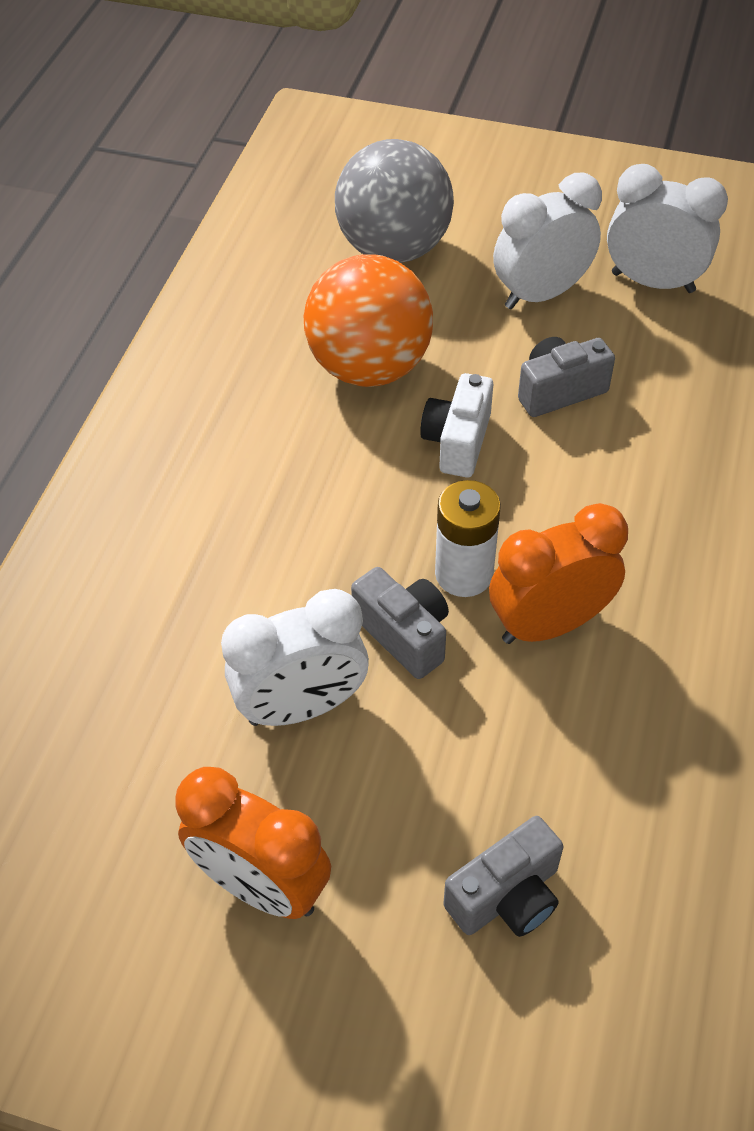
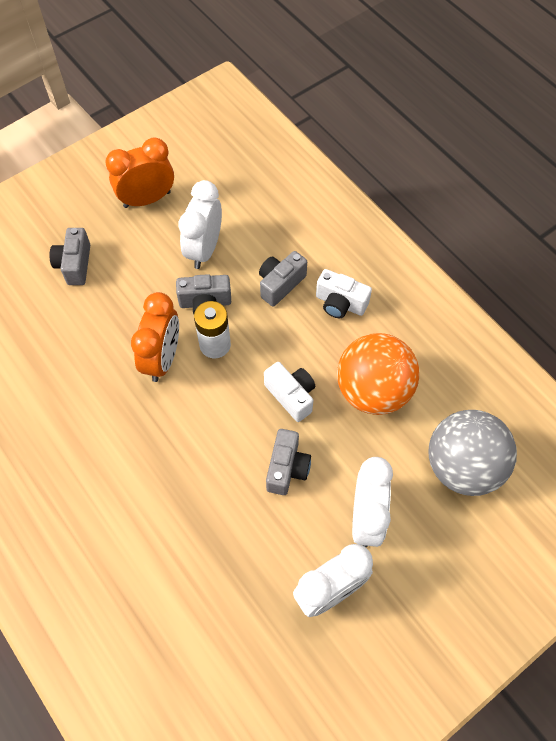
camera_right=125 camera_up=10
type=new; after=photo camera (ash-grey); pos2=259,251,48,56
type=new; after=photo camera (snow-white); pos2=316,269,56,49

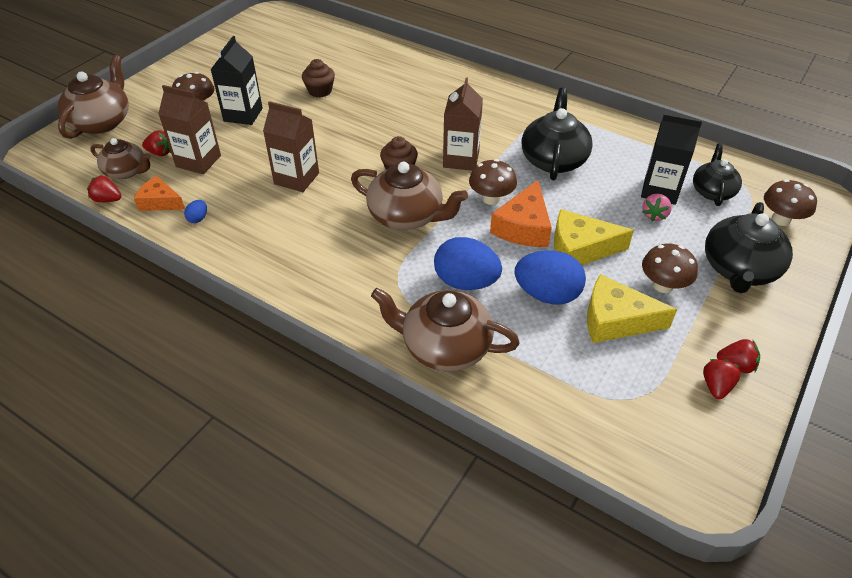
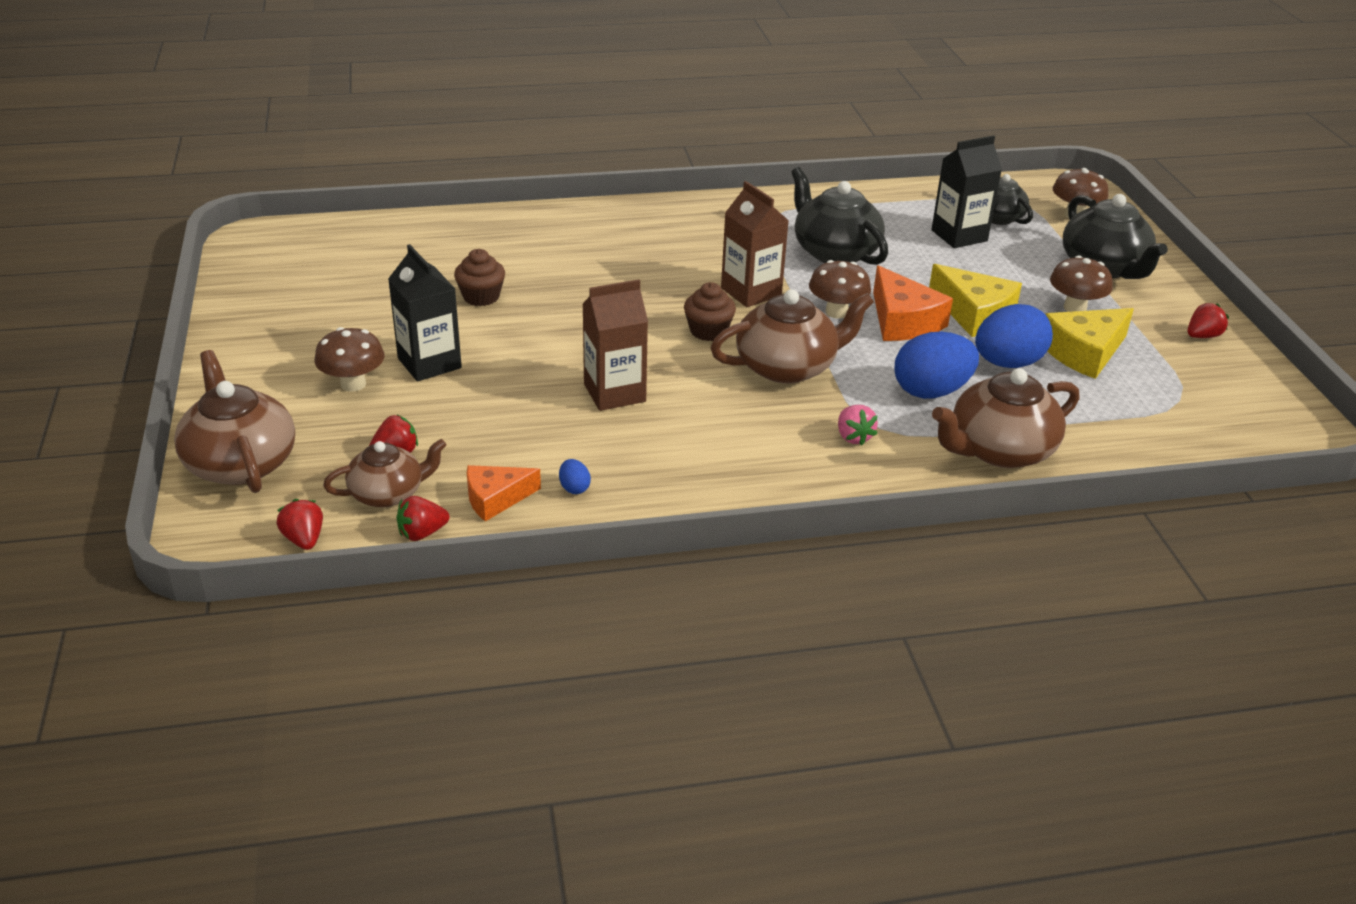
camera_right=-45 camera_up=-10
type=gone; before=carton (dark brown); pos1=158,85,63,89
type=shifted; before=toy strawberry (rosy); pos1=642,194,30,27; pos2=838,405,40,41
type=shifted; before=toy strawberry (crimson); pos1=703,359,38,40; pos2=276,499,47,51
type=rotated; before=cheese (yellow); pos1=554,209,80,56; pos2=929,264,93,73; turn=-90

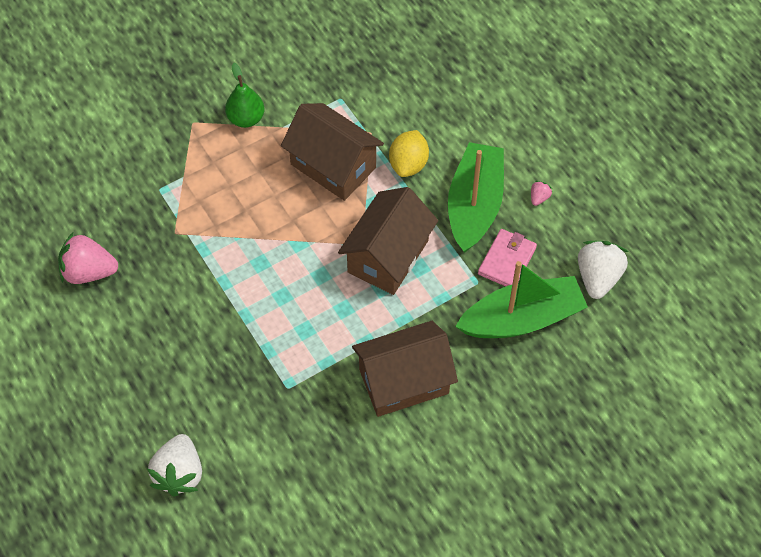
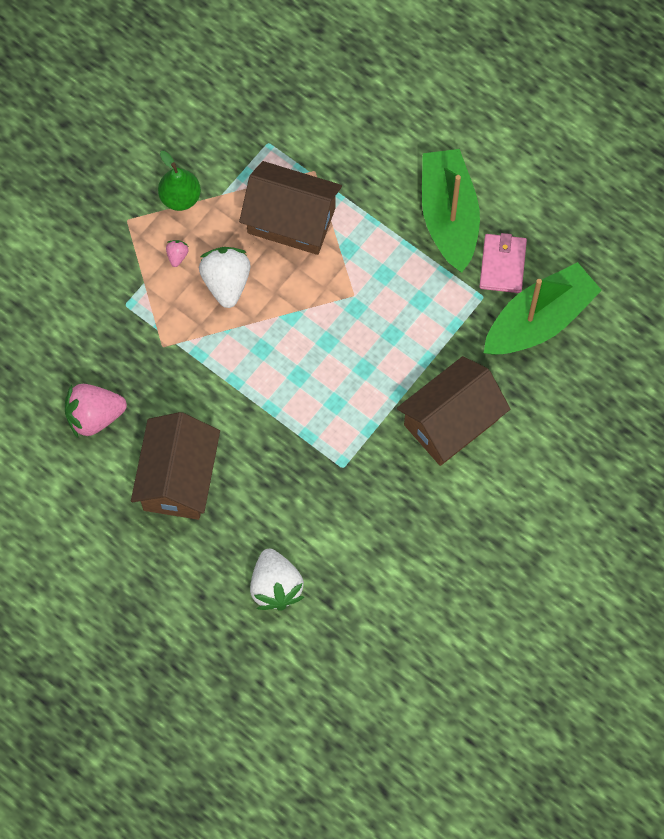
camera_right=-20 camera_up=10
type=gone; before=citrus fruit (yellow); pos1=389,130,40,47
type=shifted; before=cottage (dark brown); pos1=338,187,100,108; pos2=131,412,89,108
type=shifted; before=toy strawberry (rosy); pos1=531,181,21,25; pos2=166,240,23,27
type=shifted; before=toy strawberry (snow-white); pos1=578,241,50,58; pos2=199,247,52,61

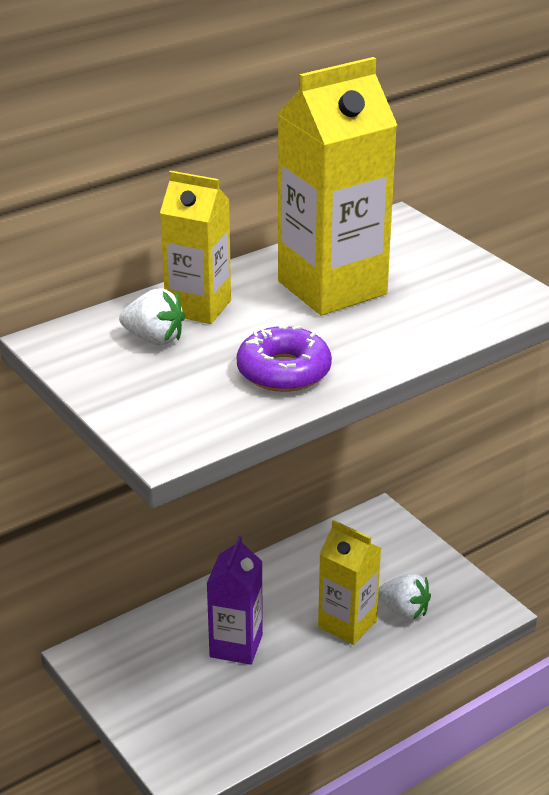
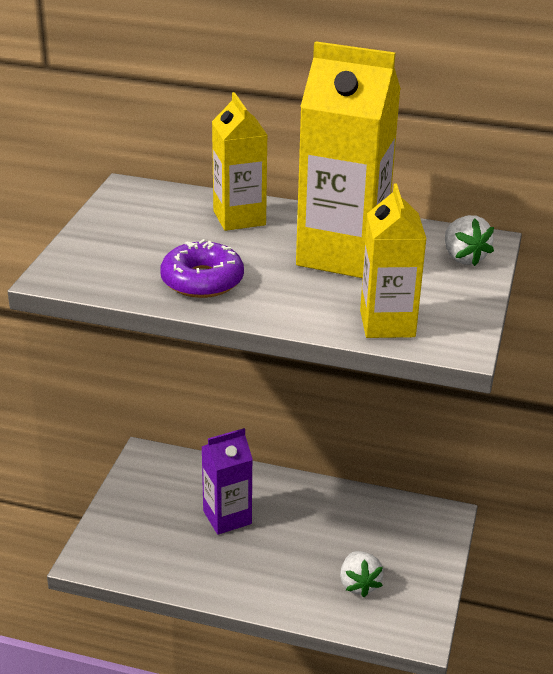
camera_right=50 camera_up=0
type=shifted; before=toy strawberry (snow-white); pos1=119,288,66,57; pos2=445,215,49,51
type=shifted; before=carton (yellow); pos1=318,520,63,125; pos2=360,183,67,155

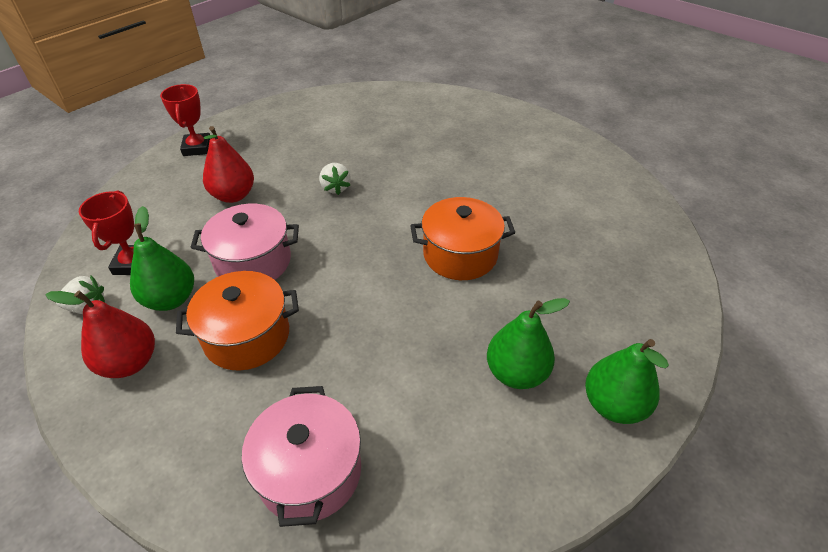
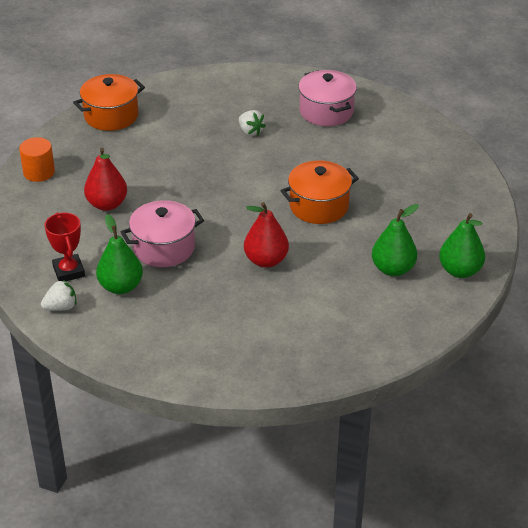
camera_right=-20 camera_up=-5
type=shifted; before=pear fruit (crimson); pos1=45,291,110,87; pos2=244,202,45,66
type=shifted; before=cooking pot (bright orange); pos1=176,271,123,99; pos2=73,74,72,57
type=shifted; before=cooking pot (rosy); pos1=242,386,119,141; pos2=298,70,59,56
type=shifted; before=toy strawberry (snow-white); pos1=319,163,32,32; pos2=239,110,27,26
type=swapped; before=trophy (crimson); after=cylinder shape (bright orange); pos1=160,84,50,72; pos2=19,137,36,45

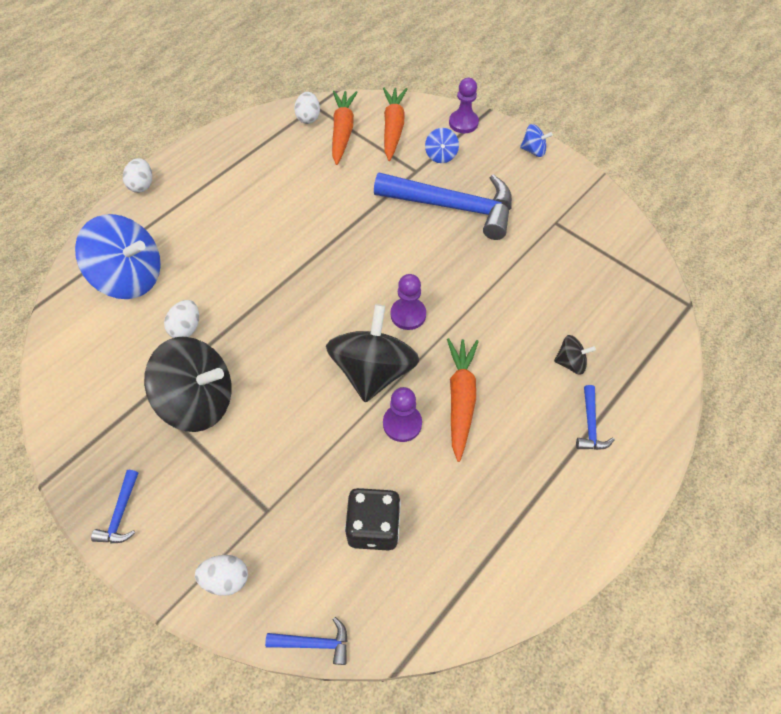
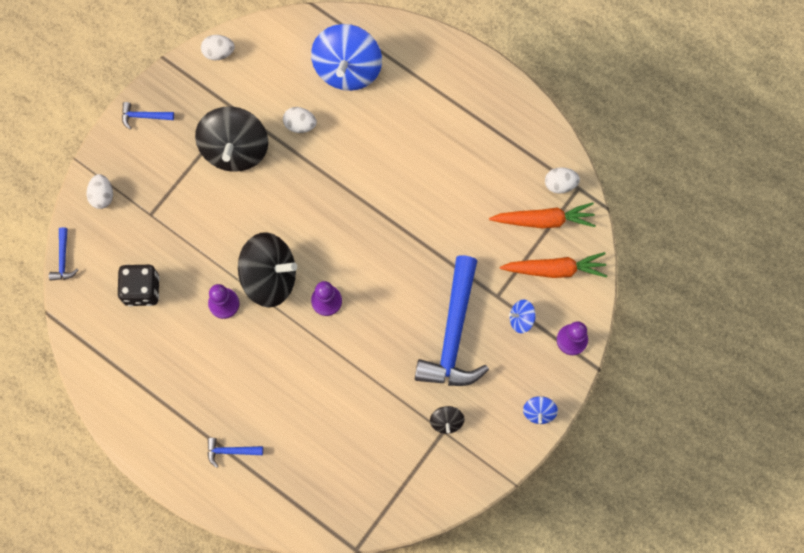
camera_right=85 camera_up=15
type=gone; before=toy carrot (bright orange); pos1=447,338,32,124
type=shifted; before=egg shape (snow-white); pos1=123,158,29,35; pos2=201,35,34,25
type=shifted; before=toy top (jet-black); pos1=554,335,42,40; pos2=430,406,35,28

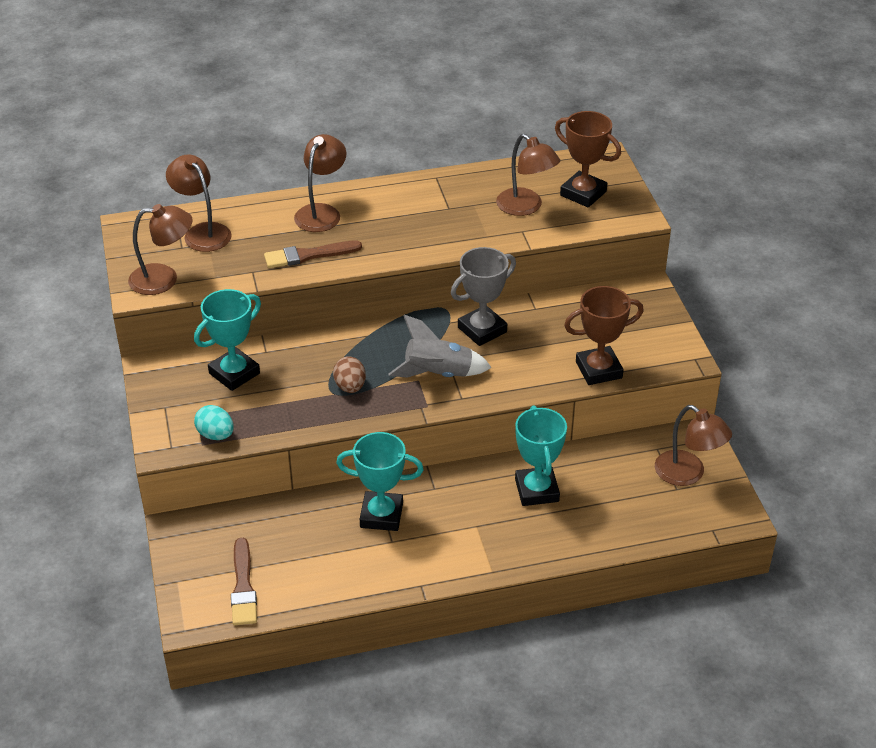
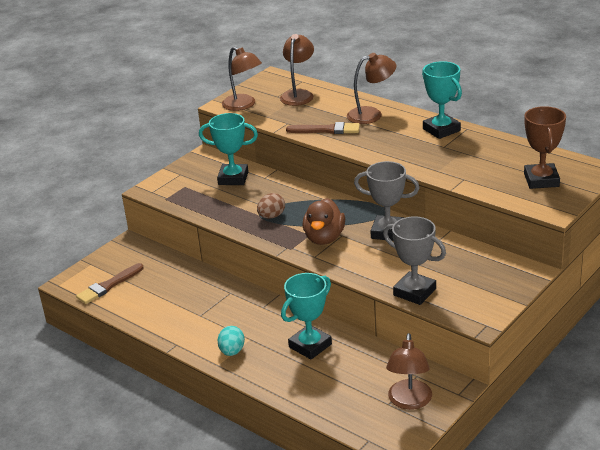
camera_right=55 camera_up=-10
type=gone; before=lamp (dark brown); pos1=496,134,64,82
type=shifted; before=egg shape (turquoise); pos1=194,405,40,35; pos2=217,326,28,30
type=shifted; before=trophy (turquoise); pos1=336,432,88,99; pos2=422,61,40,78
type=swapped; before=rocket (ash-grey); after=duck (dark brown); pos1=388,315,104,63; pos2=303,198,42,47
type=repainted; before=trophy (dark brown); after=trophy (ash-grey); pos1=564,286,80,99; pos2=383,216,63,89
type=rotated; before=brush (dark brown); pos1=264,241,98,27; pos2=286,122,74,12; turn=150

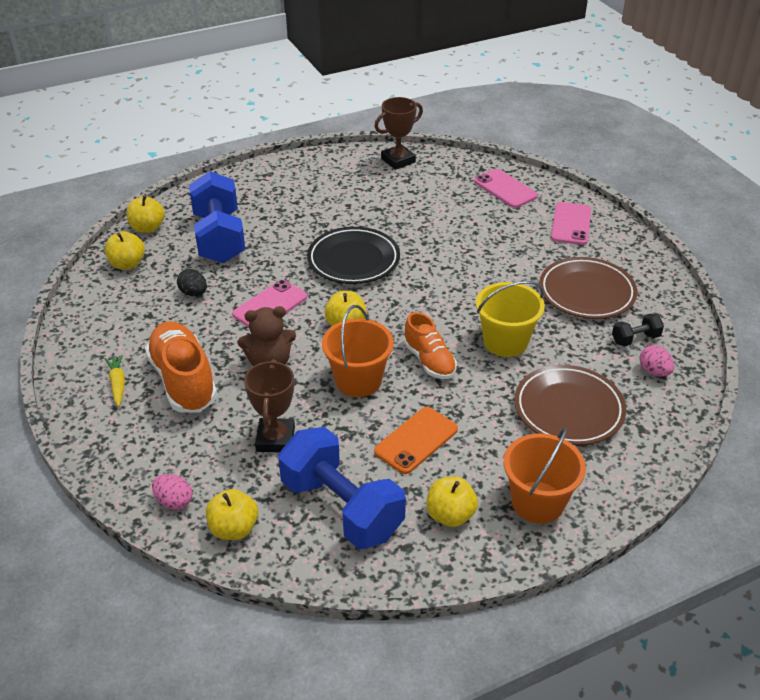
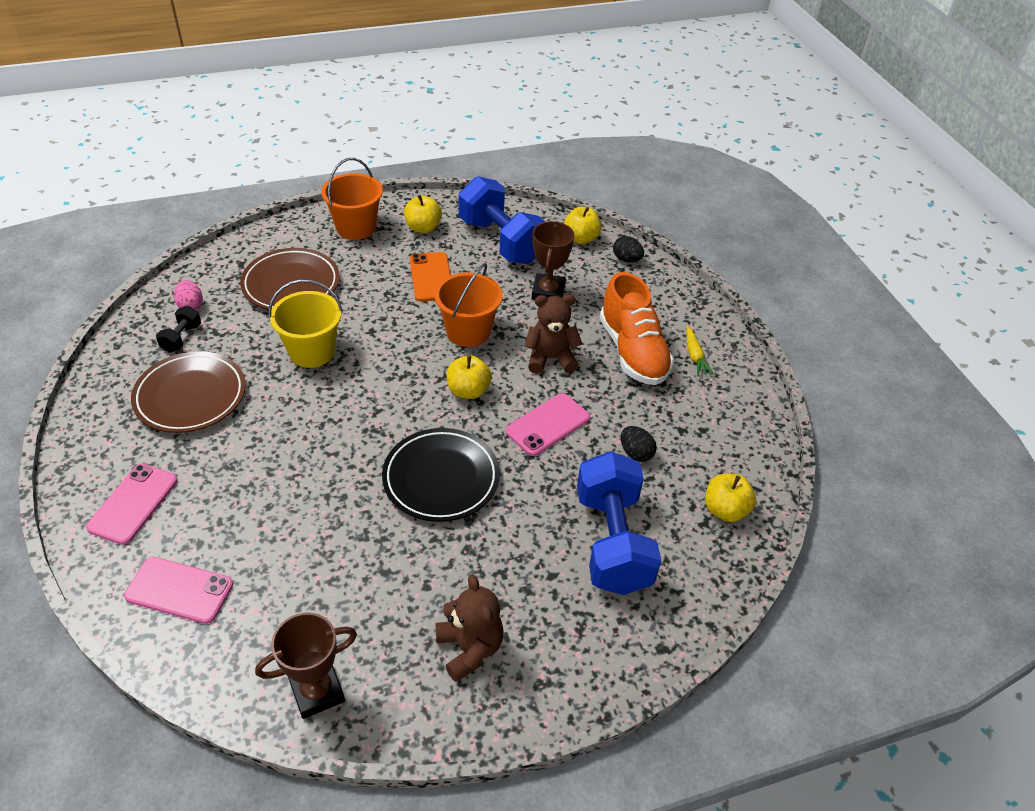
camera_right=-175 camera_up=5
type=gone; before=toy apple (yellow); pos1=126,195,39,38
type=gone; before=shoe (bright orange); pos1=404,312,53,67
type=new; after=teddy bear (dark brown); pos2=435,575,69,107
type=repainted; before=egg shape (rosy); after=egg shape (jet-black); pos1=152,474,40,36; pos2=613,236,31,26
type=rotated; before=phone (bright orange); pos1=374,407,84,67; pos2=410,252,41,50; turn=-60
type=rotated; before=phone (rosy); pos1=474,169,64,39; pos2=124,557,109,67; turn=-45
type=rotated; before=free weight (jet-black); pos1=612,314,52,32; pos2=156,306,45,46; turn=-60

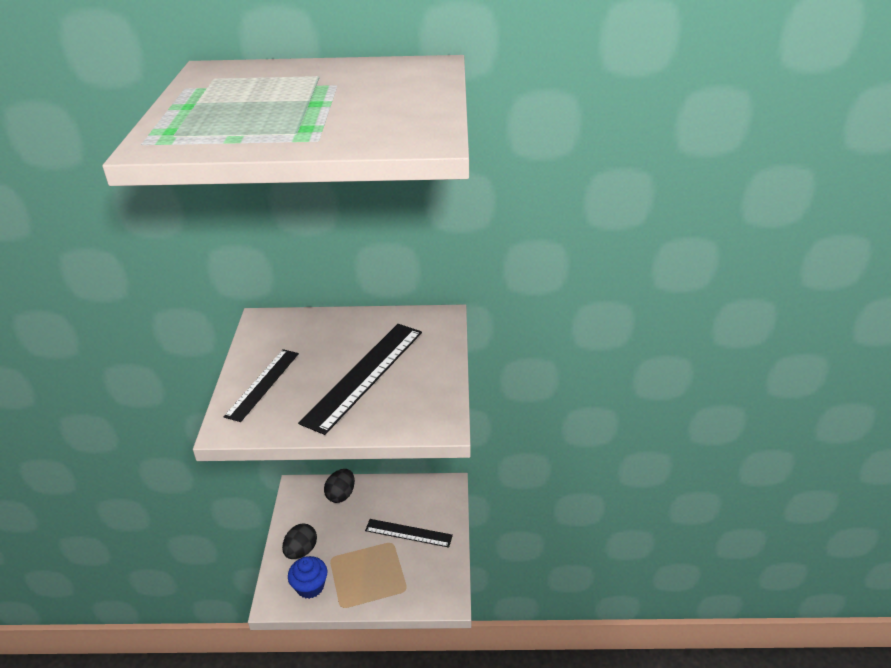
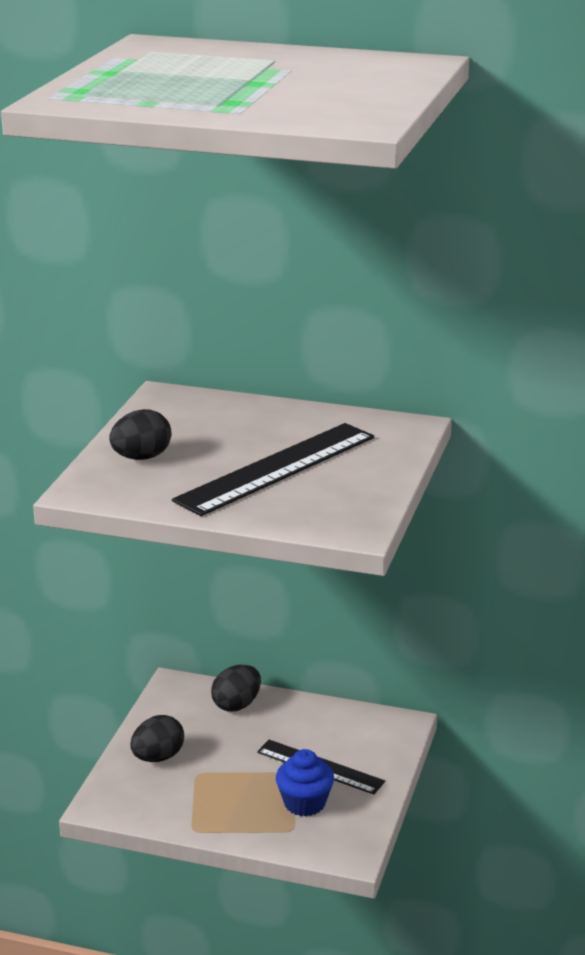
camera_right=15 camera_up=-10
type=shifted; before=cupcake (royal blue); pos1=288,556,39,43; pos2=276,749,58,67
type=swapped; before=ruler (jet-black); after=egg shape (jet-black); pos1=224,349,75,73; pos2=109,409,62,51

